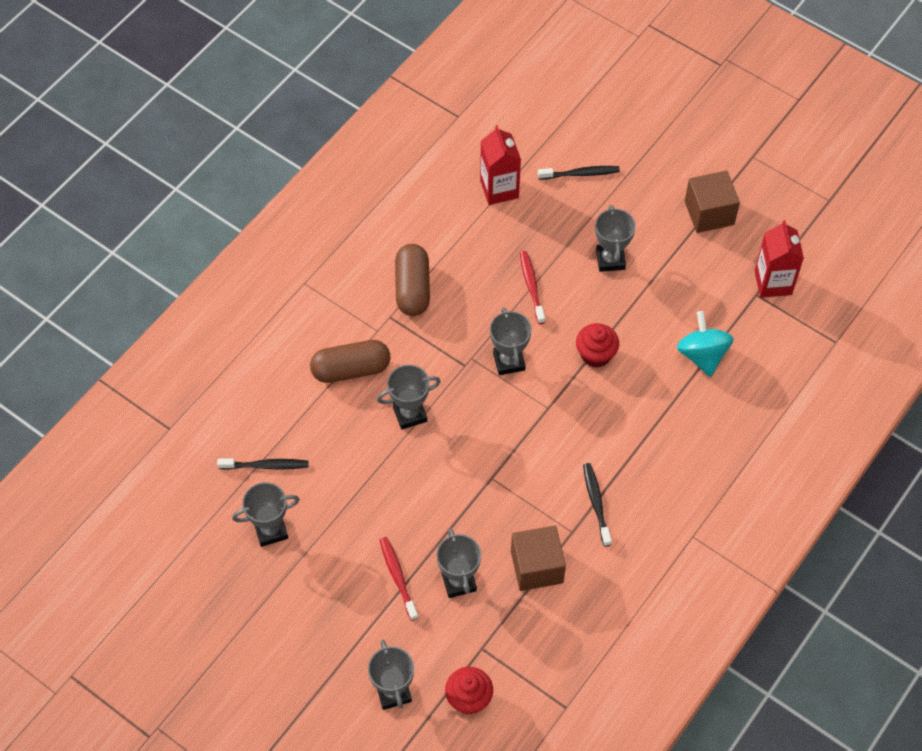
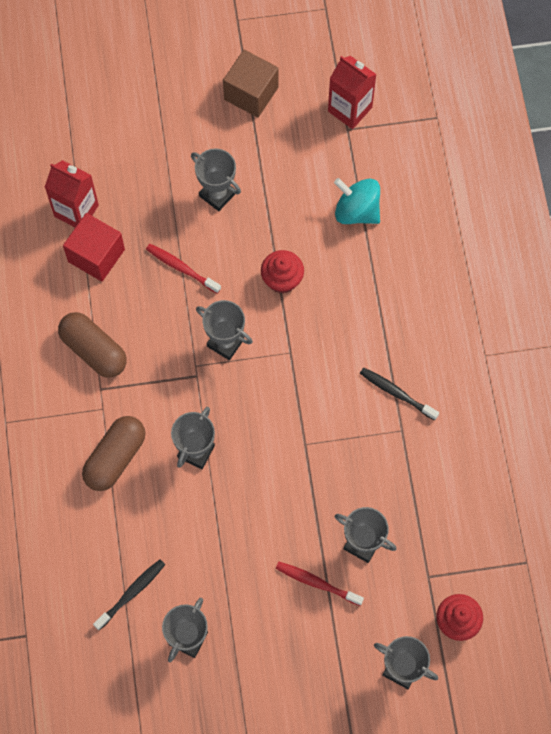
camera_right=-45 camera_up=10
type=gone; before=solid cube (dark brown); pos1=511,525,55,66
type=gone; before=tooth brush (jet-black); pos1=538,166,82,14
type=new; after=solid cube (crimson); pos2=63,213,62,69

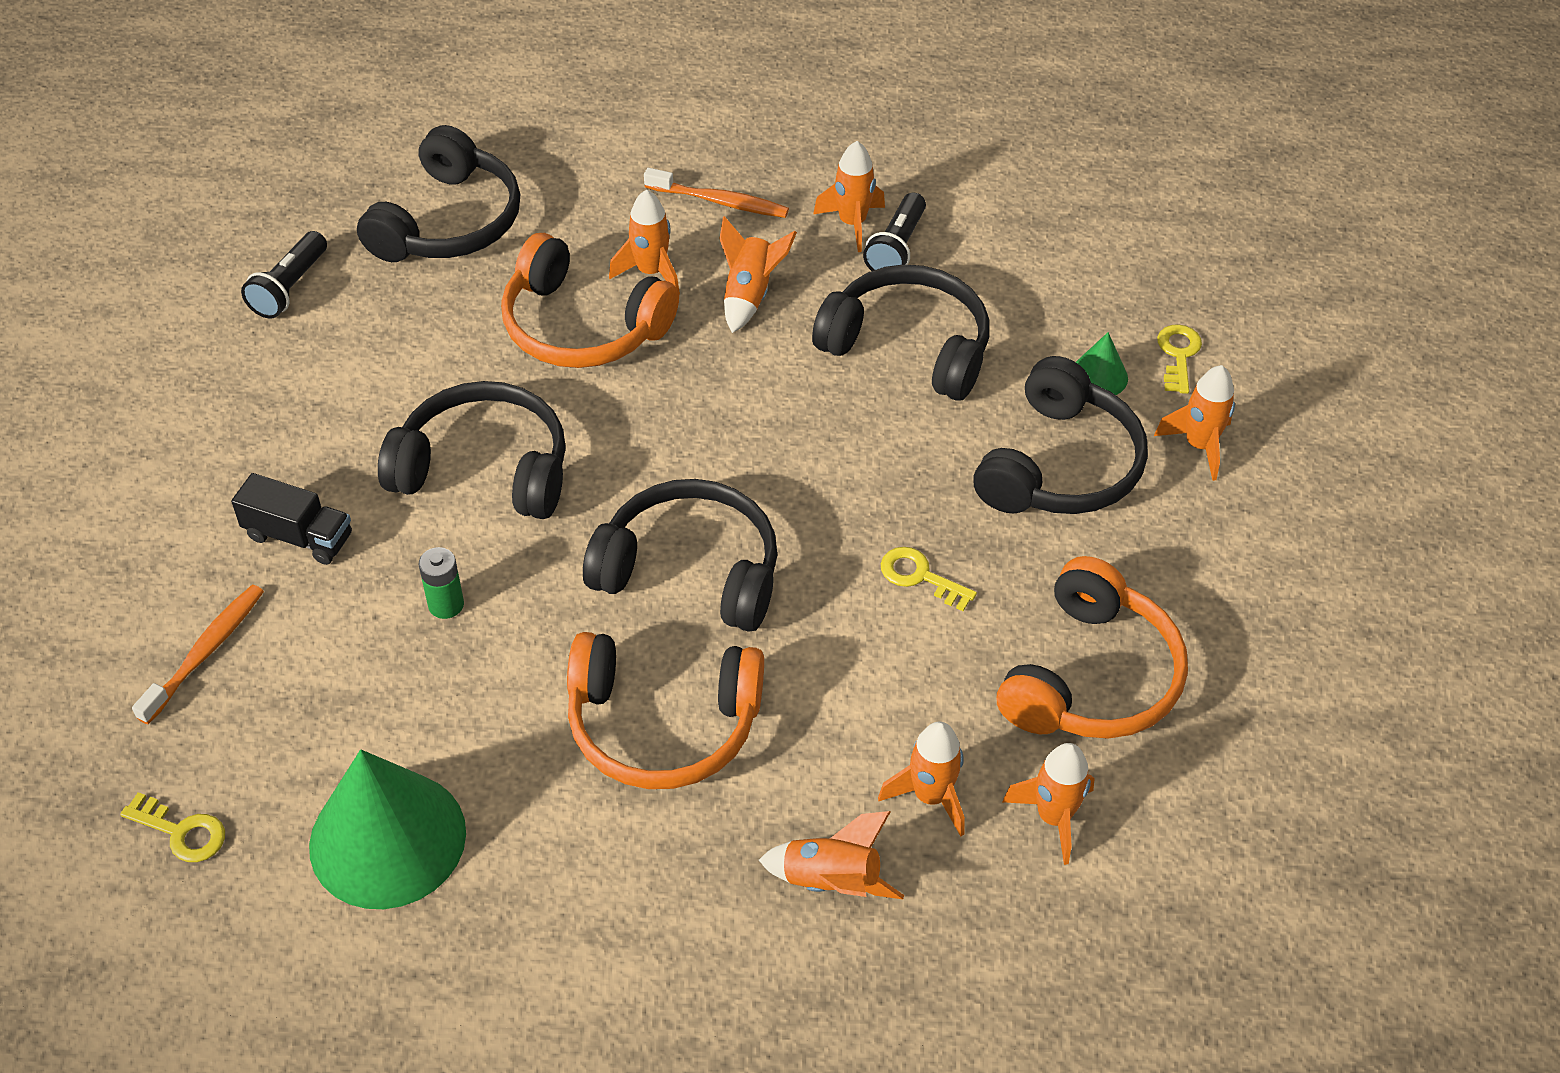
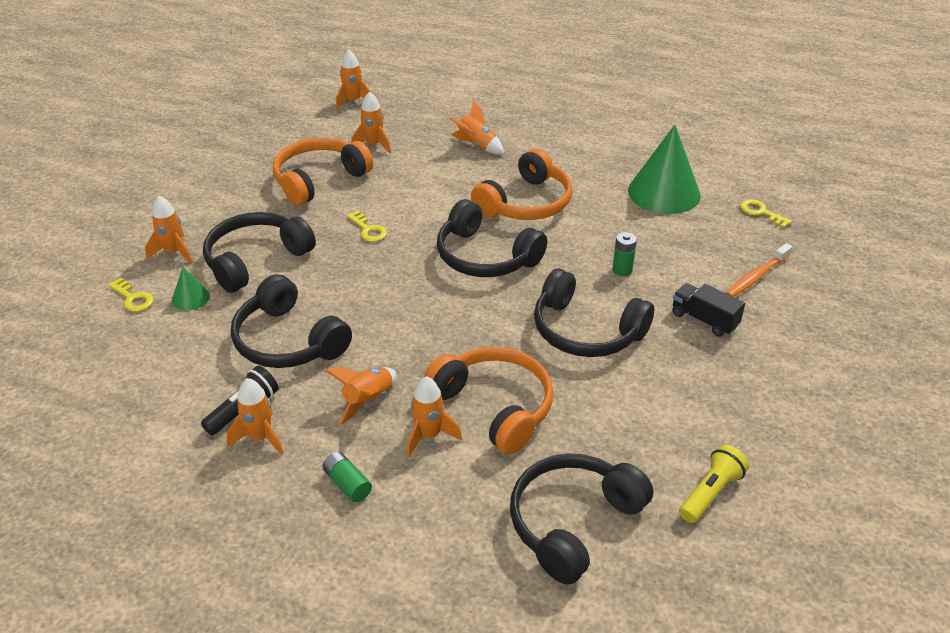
camera_right=-160 camera_up=-10
type=shifted; before=rocket (bright orange); pos1=878,721,87,115; pos2=336,50,36,59
type=swapped; before=tooth brush (bright orange); after=battery (leaf-green); pos1=644,168,145,50; pos2=323,452,49,50
type=repainted; before=flashlight (jet-black); after=flashlight (yellow); pos1=241,231,86,87; pos2=679,445,70,78
type=rotated; before=headset (bright orange); pos1=567,632,197,157; pos2=471,148,101,72; turn=105
type=rotated; before=latchkey (yellow); pos1=1157,324,45,70; pos2=108,278,46,34; turn=-75

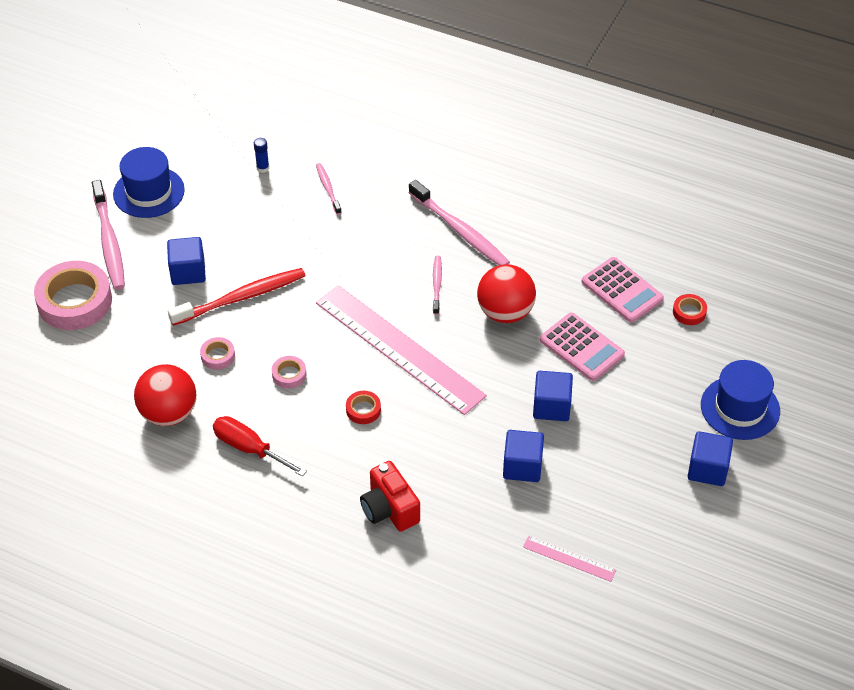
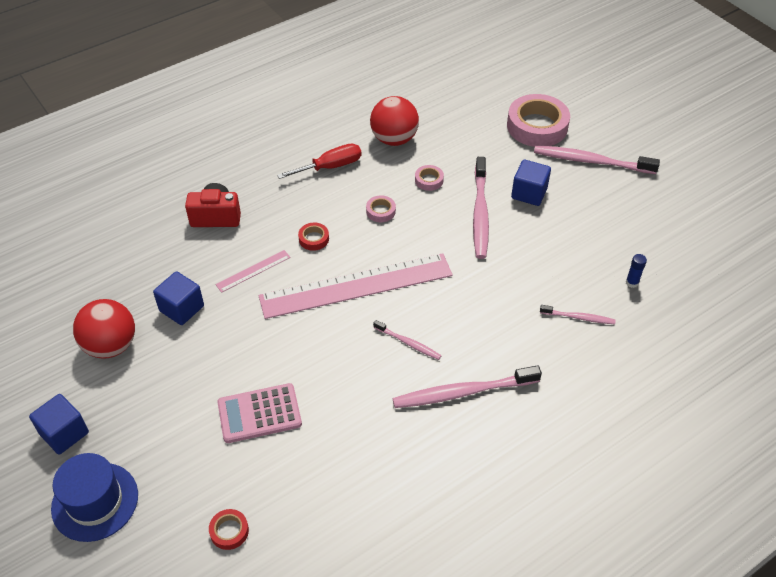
camera_right=120 camera_up=0
type=gone; before=top hat (royal blue); pos1=113,147,72,71
type=gone; before=solid cube (royal blue); pos1=533,371,40,50
type=gone; before=calculator (rosy); pos1=582,257,82,66
type=shifted; before=ball (crimson); pos1=477,264,59,59; pos2=73,299,62,60
type=shifted; before=ruler (rosy); pos1=523,536,93,46; pos2=215,250,76,43
type=repainted; before=tooth brush (crimson); after=tooth brush (rosy); pos1=168,268,138,58; pos2=473,157,16,102

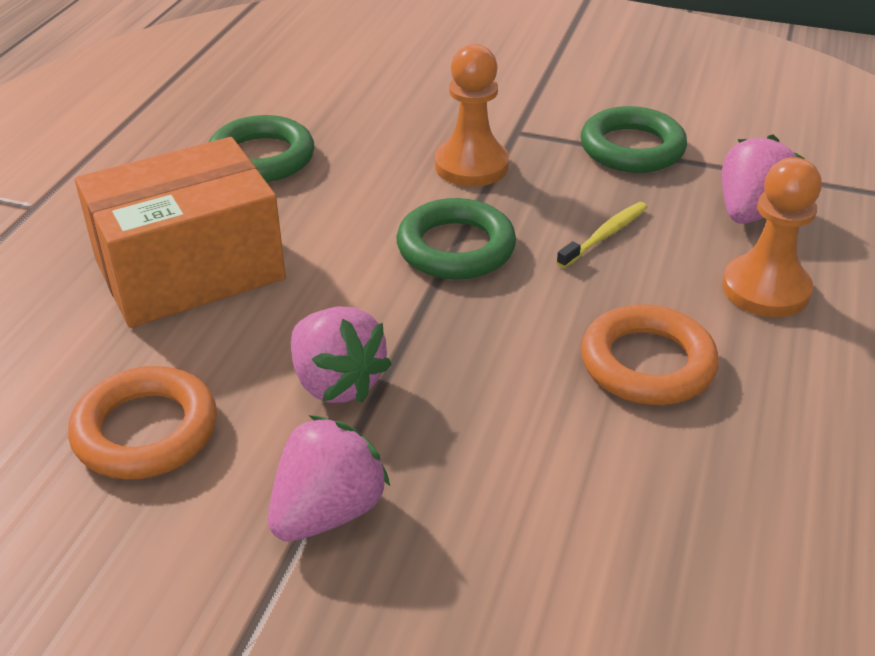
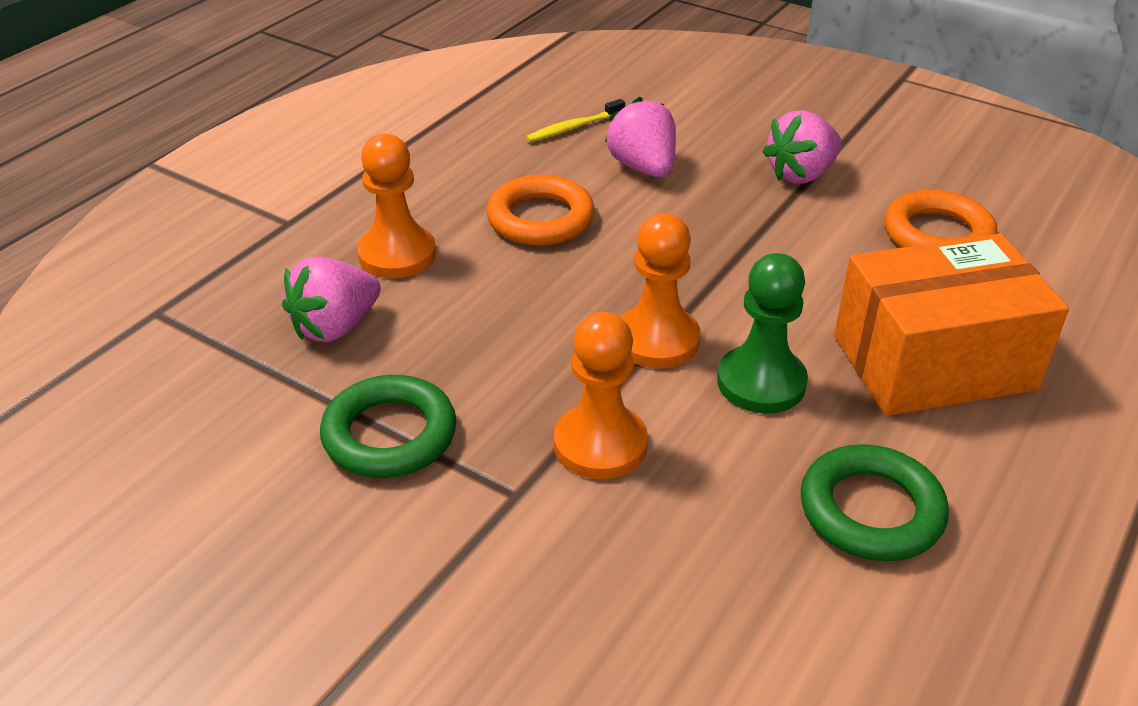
camera_right=-165 camera_up=0
type=new; after=game pawn (leaf-green); pos2=717,253,91,161
type=shifted; before=toy strawberry (rosy); pos1=291,306,101,97; pos2=605,97,71,80
type=shifted; before=tooth brush (yellow); pos1=556,202,91,66; pos2=526,99,99,43
type=swapped; before=torus (leaf-green); after=game pawn (bright orange); pos1=396,198,120,82; pos2=620,213,80,155

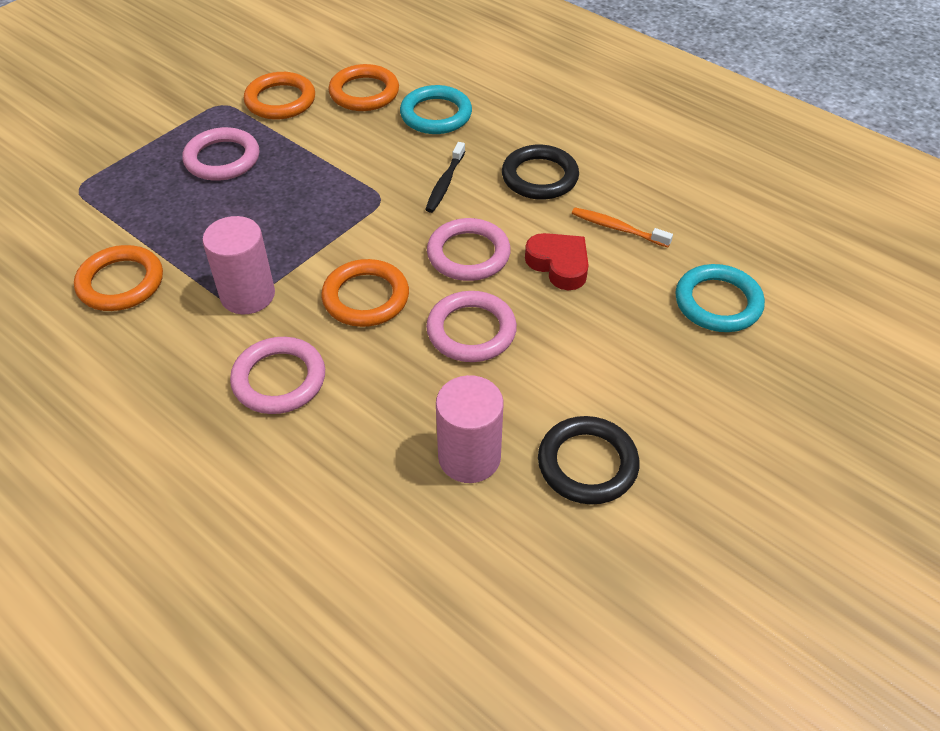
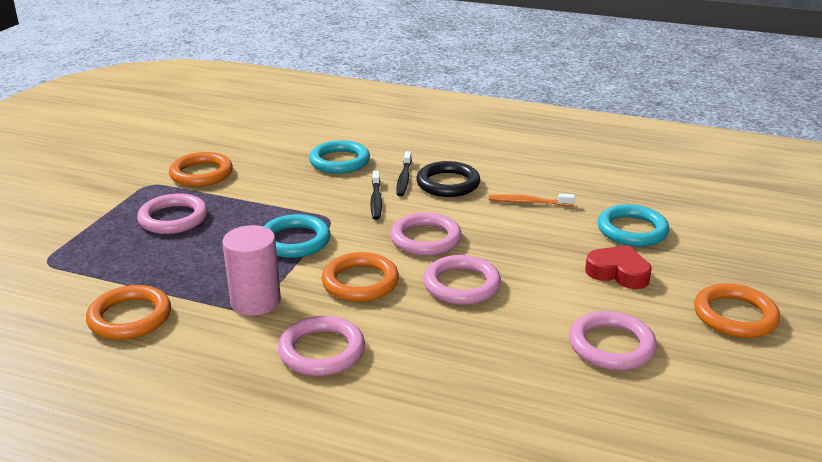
camera_right=-20 camera_up=-20
type=gone; before=cylinder shape (rosy); pos1=436,375,68,108
type=new; after=torus (turquoise); pos2=263,214,67,44
type=new; after=tooth brush (jet-black); pos2=396,151,16,46
type=shifted; before=torus (bright orange); pos1=328,64,71,47; pos2=694,283,86,55
type=shifted; before=love heart (crimson); pos1=525,233,64,57; pos2=585,245,67,44
type=repainted; before=torus (jet-black); after=torus (rosy); pos1=538,416,101,88; pos2=569,311,88,59

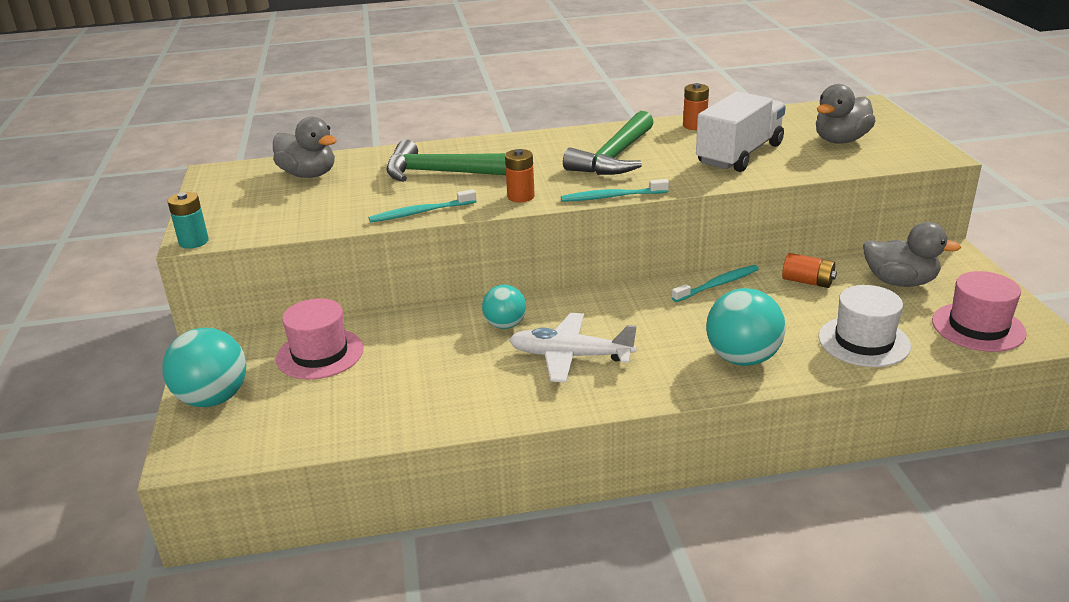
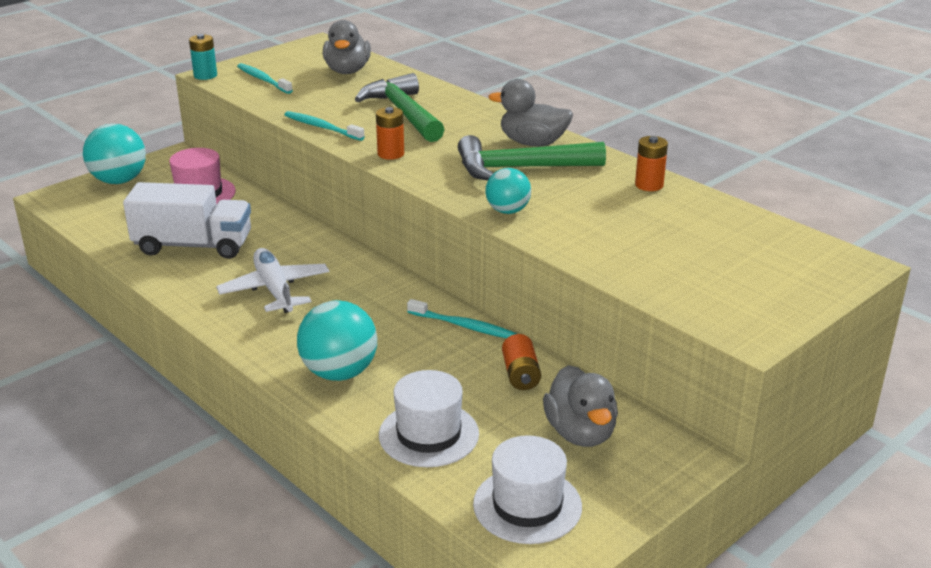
camera_right=55 camera_up=0
type=shifted; before=ball (turquoise); pos1=482,285,44,44; pos2=486,168,45,46
type=shifted; before=tooth brush (turquoise); pos1=561,179,108,23; pos2=237,63,56,31
type=shifted; before=truck (snow-white); pos1=696,91,90,81; pos2=123,182,128,77
type=shifted; before=duck (ash-grey); pos1=816,84,60,60; pos2=488,79,85,67
type=repainted; before=top hat (rosy); after=top hat (snow-white); pos1=932,271,95,81; pos2=473,435,109,109

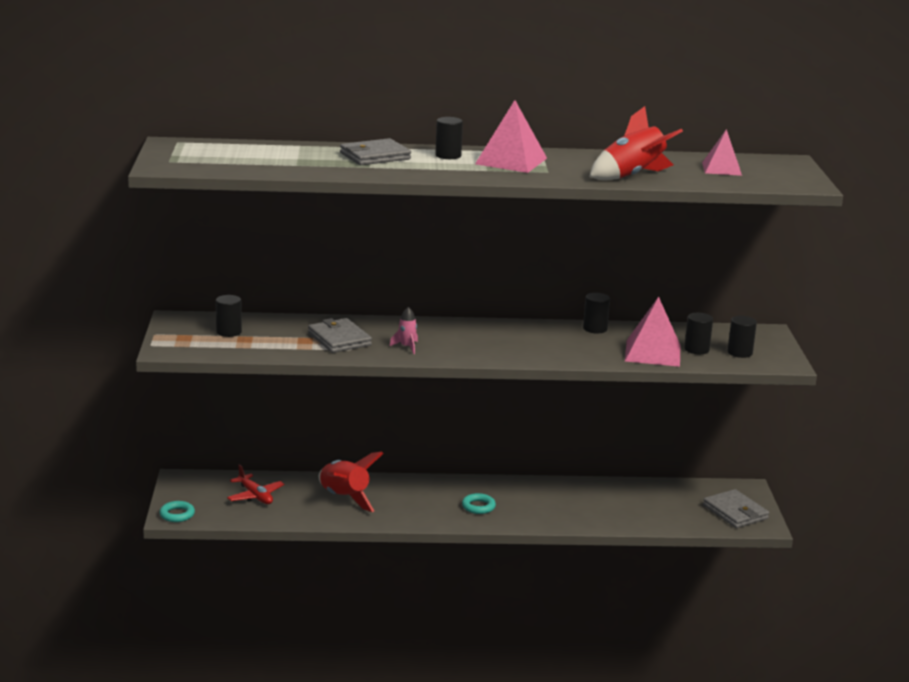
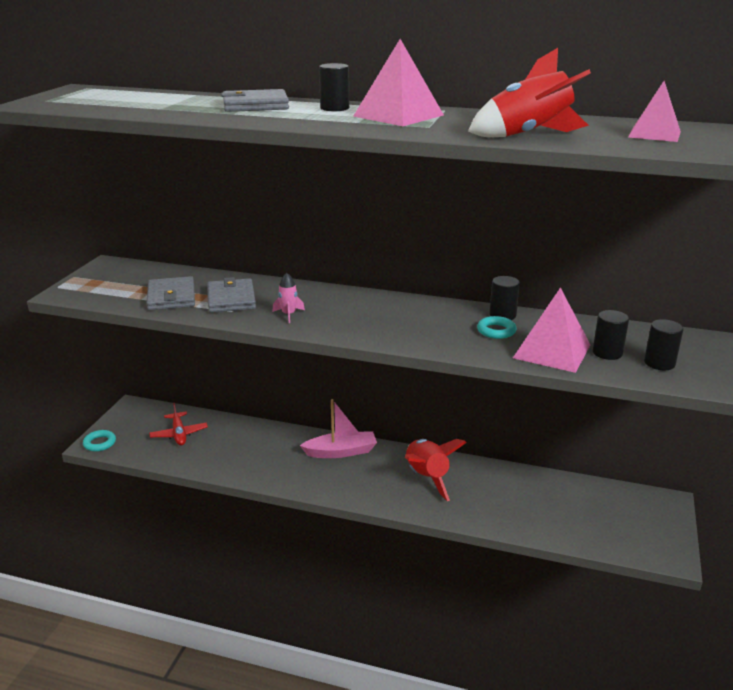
camera_right=20 camera_up=5
type=gone; before=cylinder shape (jet-black); pos1=216,295,26,42
type=new; after=boat (rosy); pos2=300,399,77,59
type=shifted; before=rocket (crimson); pos1=319,452,65,60; pos2=405,439,62,62
type=shifted; before=torus (turquoise); pos1=462,493,34,21; pos2=477,316,40,23
type=shifted; before=wallet (ash-grey); pos1=703,489,66,39; pos2=146,276,49,35

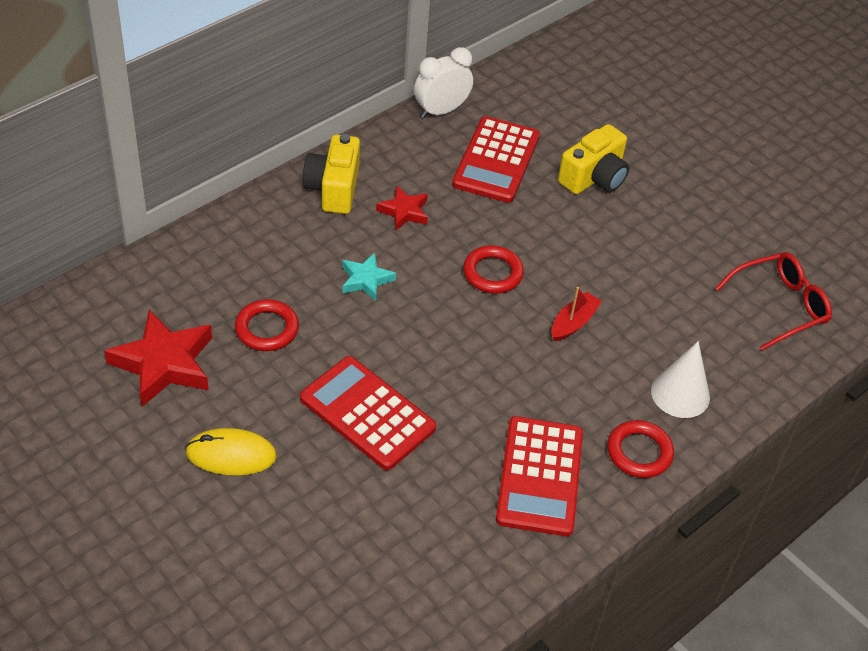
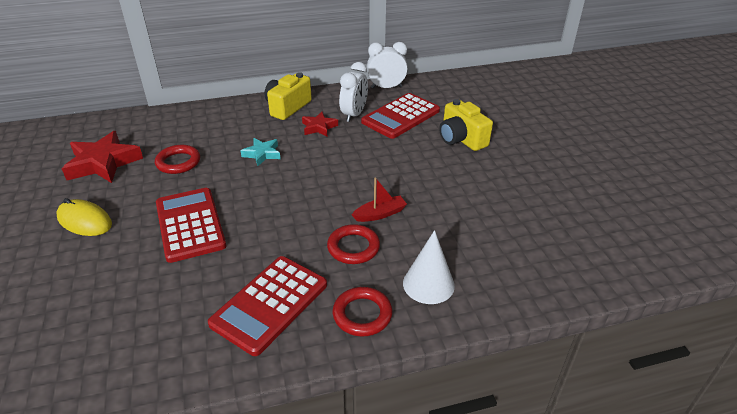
camera_right=30 camera_up=-10
type=gone; before=eyeglasses (crimson); pos1=715,252,117,99
type=new; after=bedside clock (snow-white); pos2=339,62,29,60
type=shifted; before=torus (crimson); pos1=463,245,61,49; pos2=327,224,53,40
type=rotated; before=photo camera (yellow); pos1=558,124,71,70; pos2=439,99,54,52; turn=75

